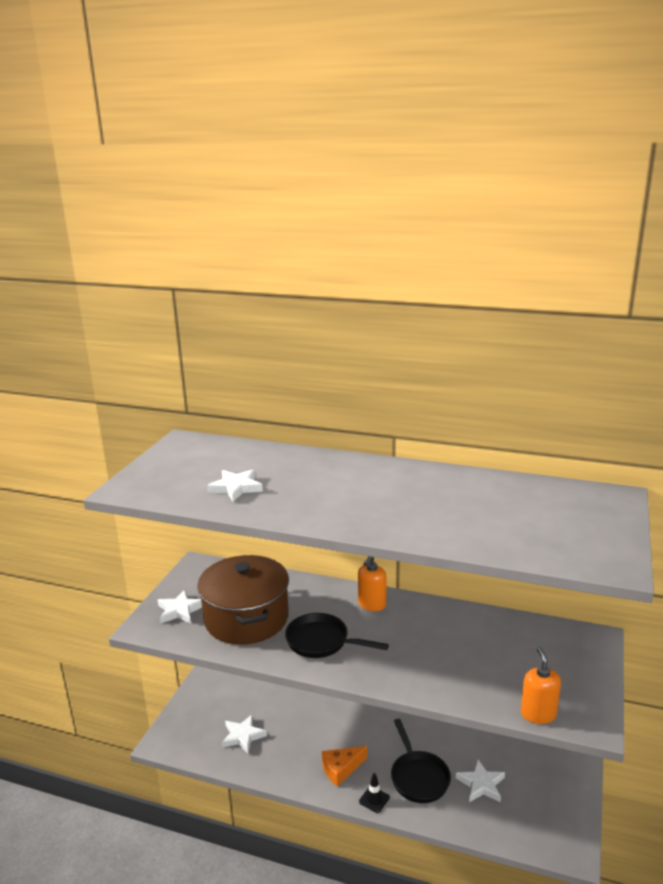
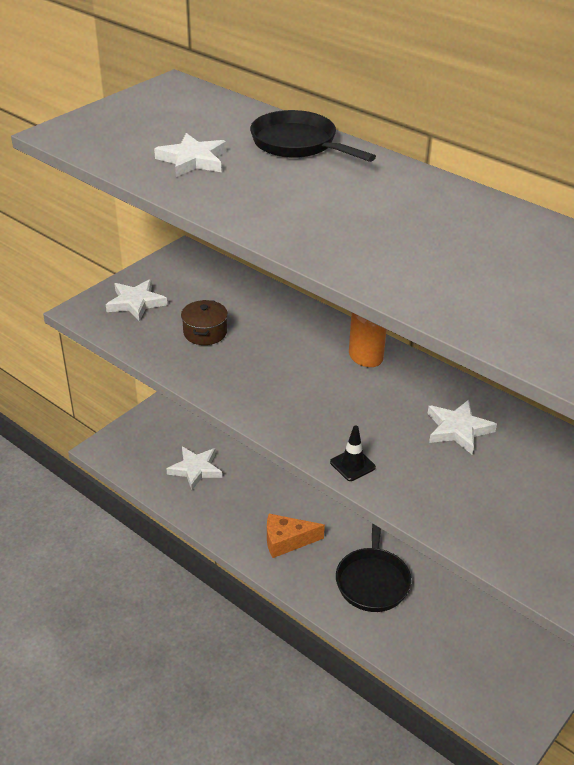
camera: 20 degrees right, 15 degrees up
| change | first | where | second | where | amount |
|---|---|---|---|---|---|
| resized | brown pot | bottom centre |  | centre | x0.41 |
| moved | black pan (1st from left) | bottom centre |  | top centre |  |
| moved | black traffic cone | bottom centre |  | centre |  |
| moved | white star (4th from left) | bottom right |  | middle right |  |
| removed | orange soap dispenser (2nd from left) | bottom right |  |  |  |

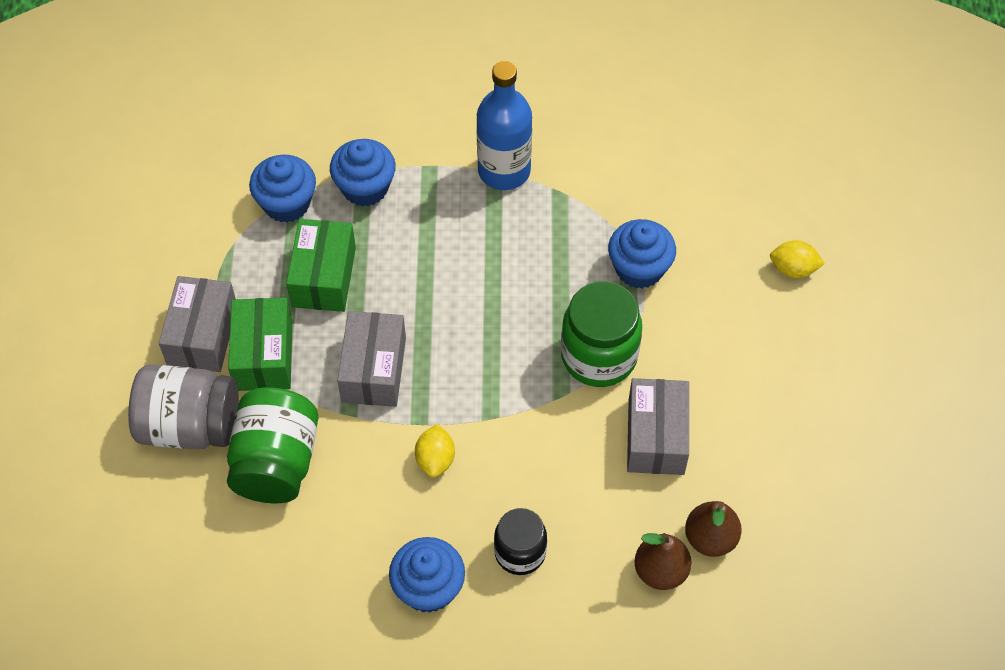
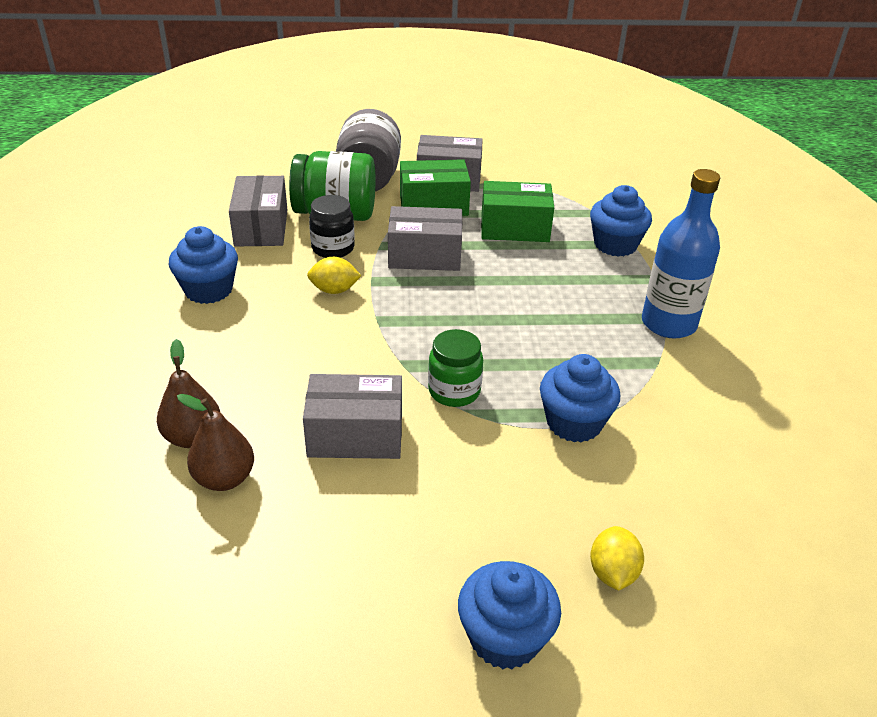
camera: 85 degrees right, 20 degrees down
| change | first | where | second | where | amount |
|---|---|---|---|---|---|
| moved | blue cupcake (1st from left in the first image) | top left | blue cupcake (2nd from left) | bottom centre |  |
| moved | black jar | bottom centre |  | top centre |  |
| resized | green jar (2nd from left) | centre |  | centre | x0.63 |
| added |  |  | grey box (1st from left) | top left |  |

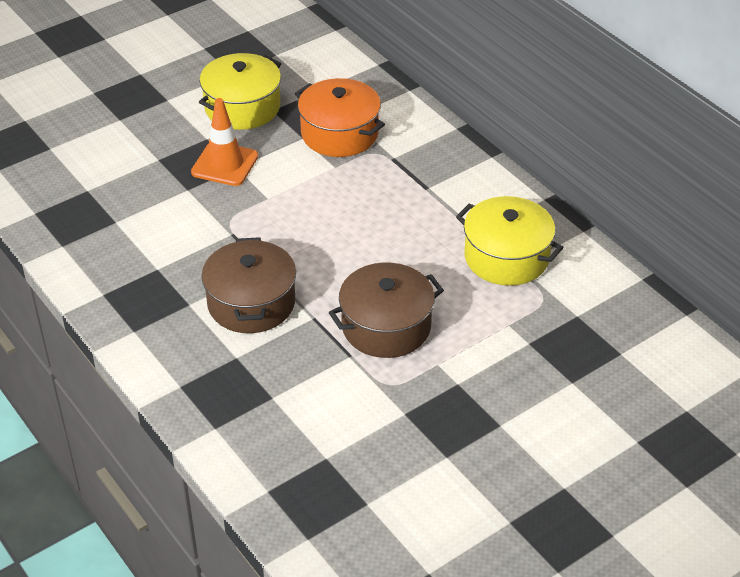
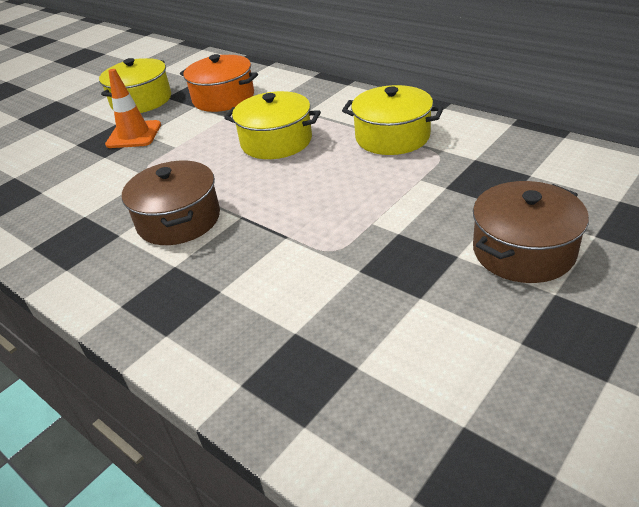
camera: 10 degrees left, 5 degrees down
| change | first | where | second | where | amount |
|---|---|---|---|---|---|
| moved | brown pot (2nd from left) | centre |  | middle right |  |
| added |  |  | yellow pot (2nd from left) | top centre |  |

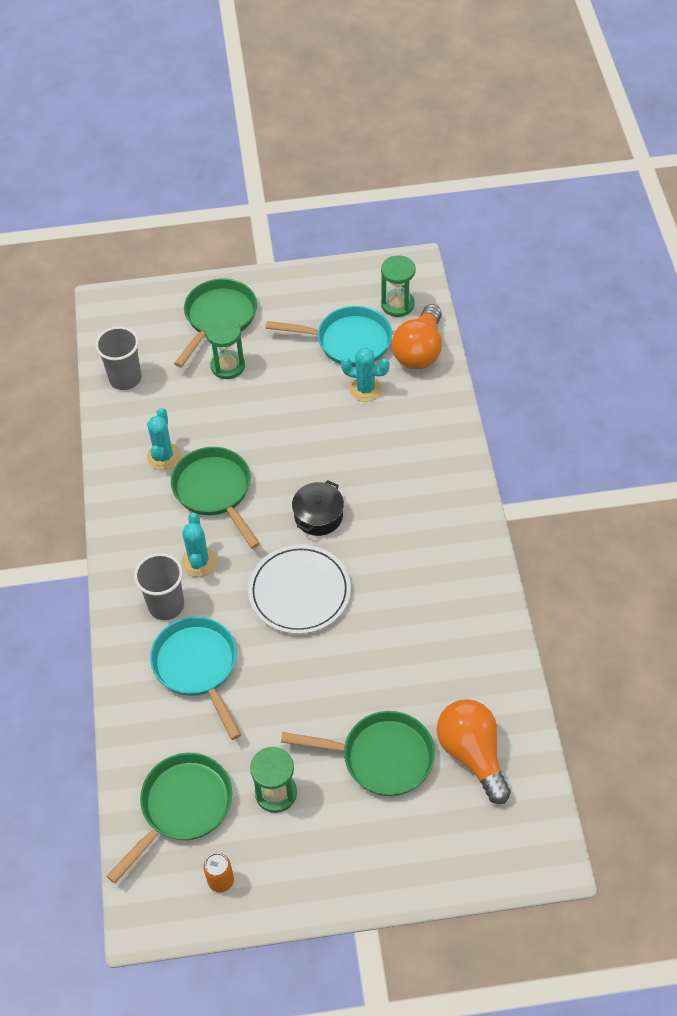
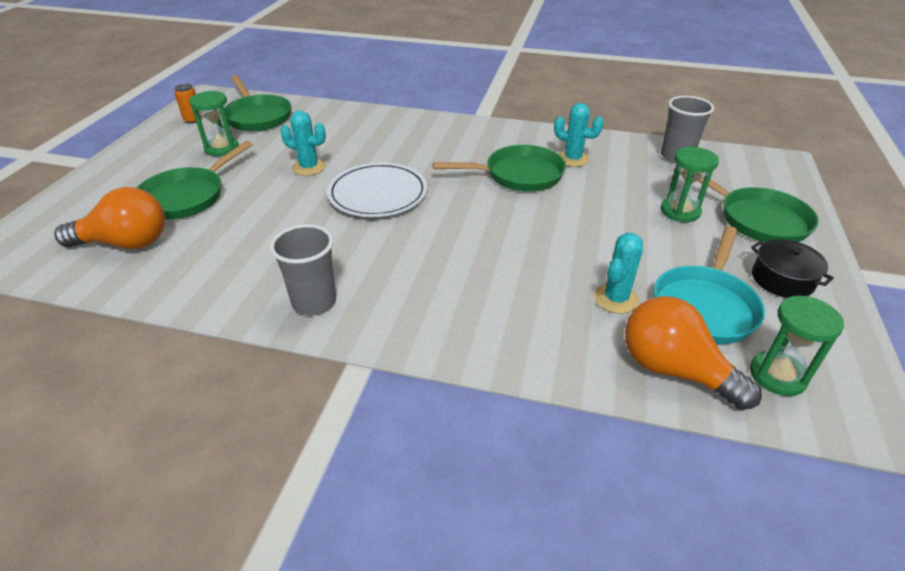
camera: 110 degrees right, 15 degrees down
| change | first | where | second | where | amount |
|---|---|---|---|---|---|
| moved | grey cup (2nd from left in the first image) | middle left | grey cup (1st from left) | centre |  |
| removed | turquoise pan (1st from left) | bottom left |  |  |  |
| moved | turquoise cactus (2nd from left in the first image) | middle left | turquoise cactus (1st from left) | top centre |  |
| moved | black pot | centre |  | middle right |  |

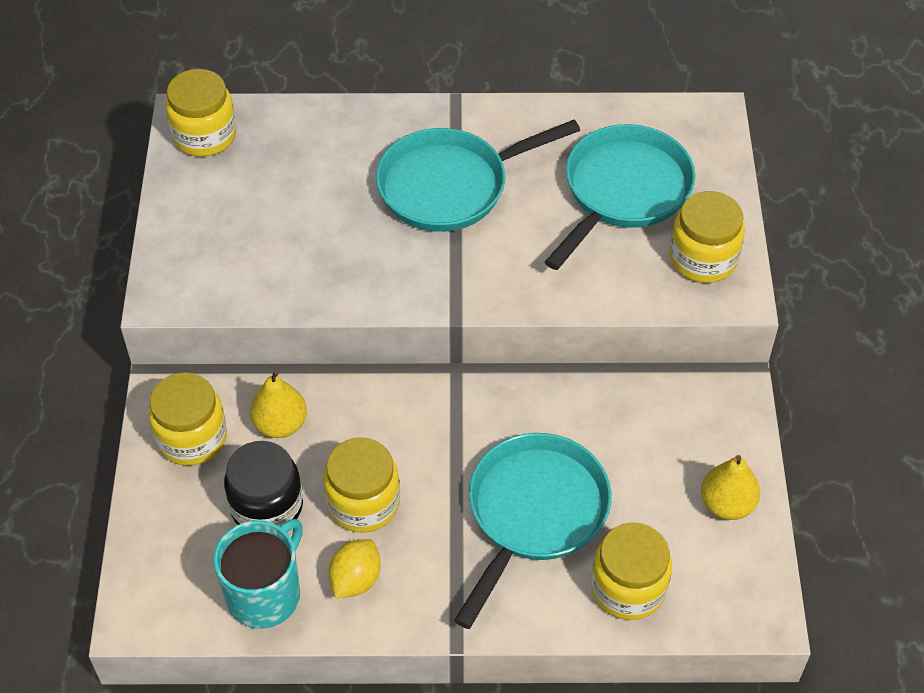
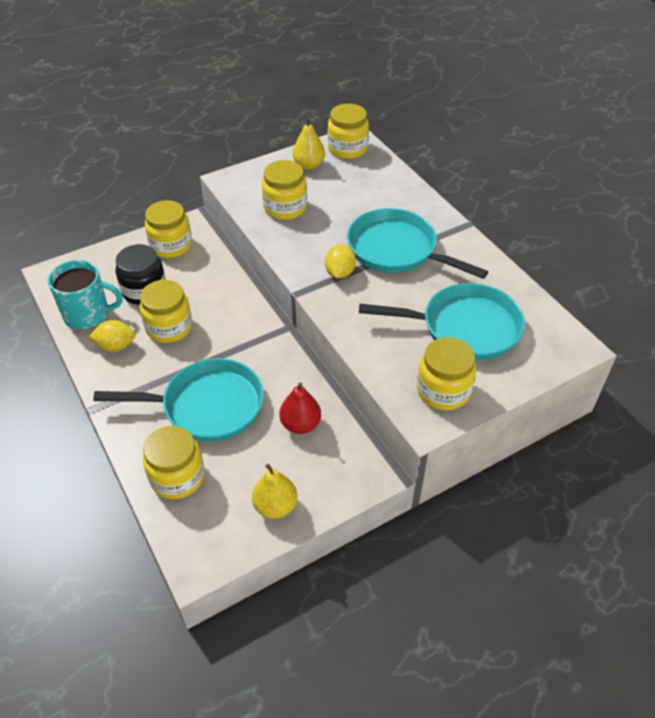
camera: 60 degrees right, 5 degrees down
| change | first | where | second | where | amount |
|---|---|---|---|---|---|
| moved | yellow pear (1st from left in the first image) | middle left | yellow pear (2nd from left) | top centre |  |
| added |  |  | yellow jar (4th from left) | top centre |  |
| added |  |  | red pear | centre |  |
| added |  |  | yellow lemon (2nd from left) | centre |  |

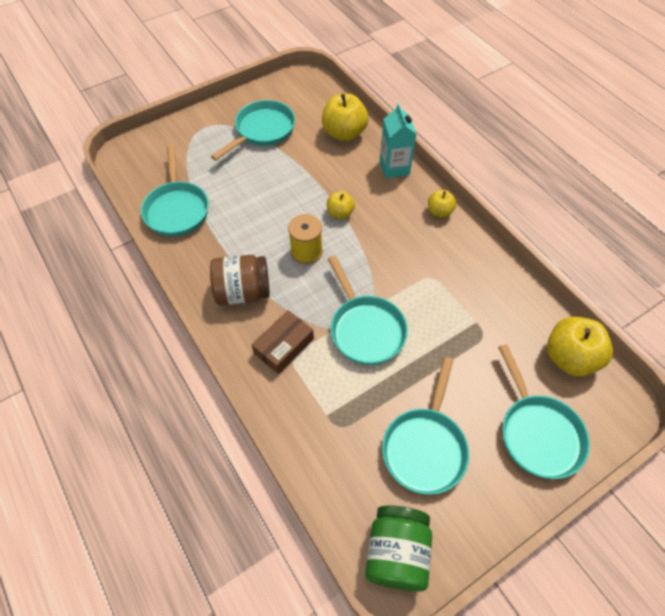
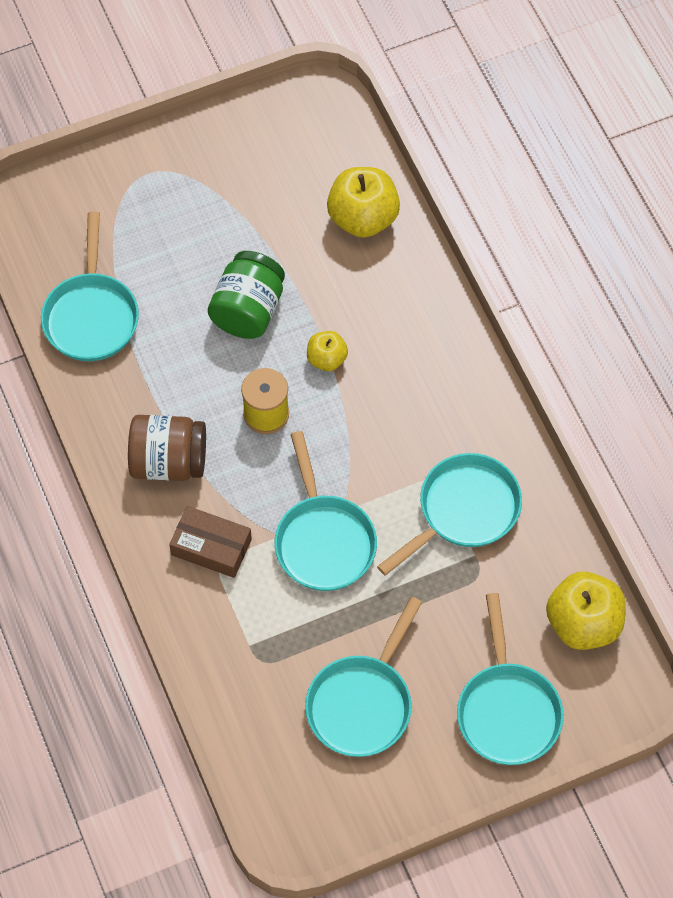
camera: 10 degrees right, 5 degrees up
| change | first | where | second | where | amount |
|---|---|---|---|---|---|
| moved | turquoise pan (2nd from left in the first image) | top centre | turquoise pan (4th from left) | middle right |  |
| turned | brown box | centre |  | middle left | 60 degrees clockwise |
| moved | green jar | bottom centre |  | top centre |  |
| removed | turquoise carton | top centre |  |  |  |
| removed | yellow apple (3rd from left) | top centre |  |  |  |

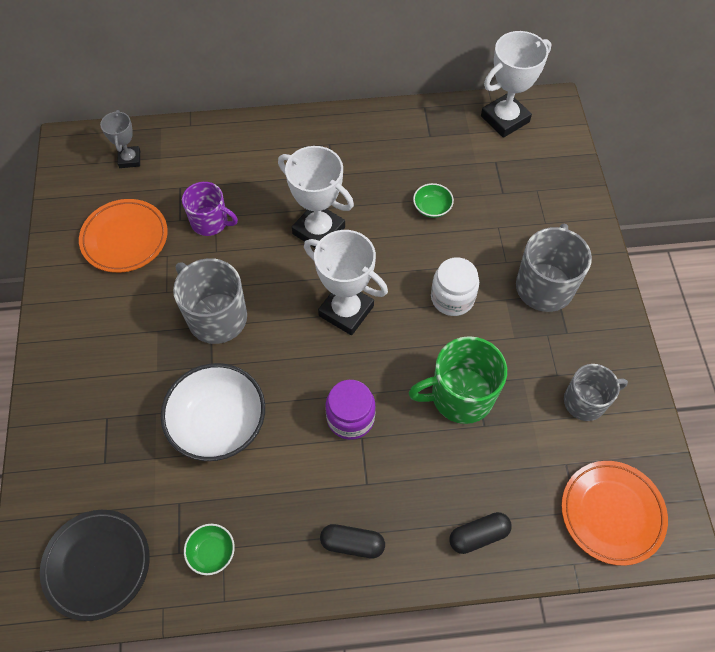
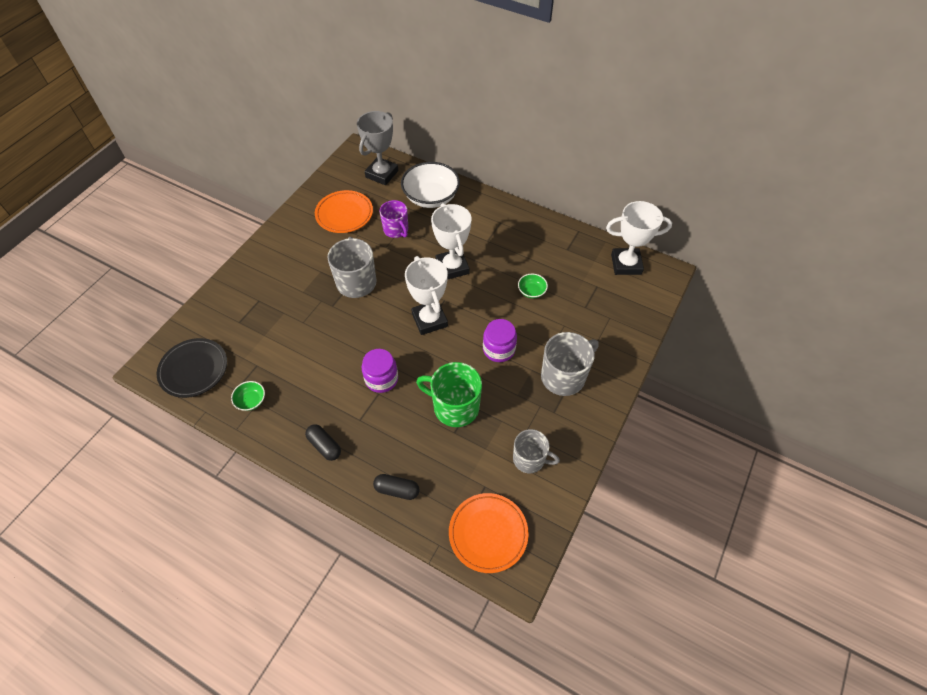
camera: 35 degrees right, 5 degrees down
| change | first | where | second | where | amount |
|---|---|---|---|---|---|
| resized | grey trophy | top left |  | top centre | x1.75 |
| moved | white bowl | middle left |  | top centre |  |
| recoloured | white jar | centre | purple jar (2nd from left) | centre |  |

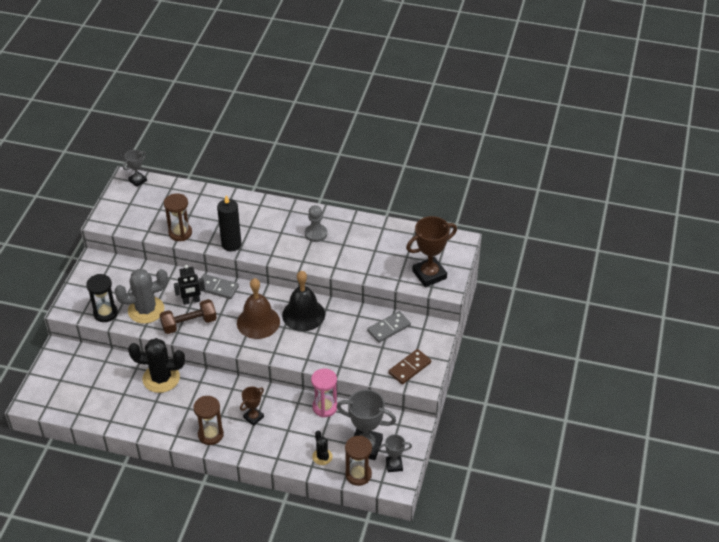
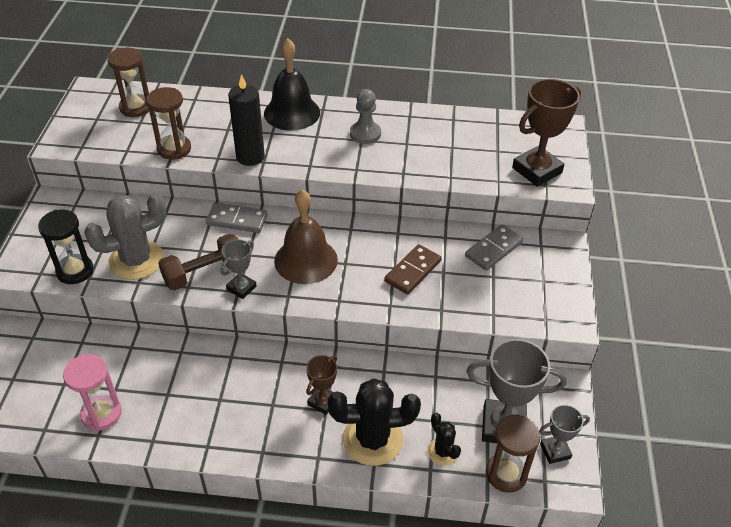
camera: 10 degrees left, 0 degrees up
| change | first | where | second | where | amount |
|---|---|---|---|---|---|
| moved | grey trophy (1st from left) | top left |  | middle left |  |
| moved | black cactus (1st from left) | bottom left |  | bottom centre |  |
| removed | black robot | middle left |  |  |  |
| moved | brown hourglass (2nd from left in the first image) | bottom left | brown hourglass (1st from left) | top left |  |
| moved | black bell | centre |  | top centre |  |
| moved | pink hourglass | bottom centre |  | bottom left |  |
| moved | brown domino | bottom centre |  | centre |  |

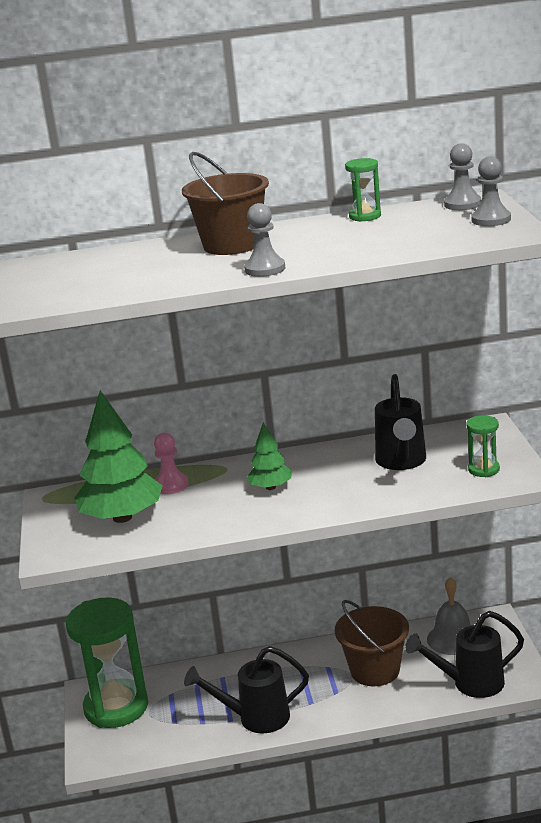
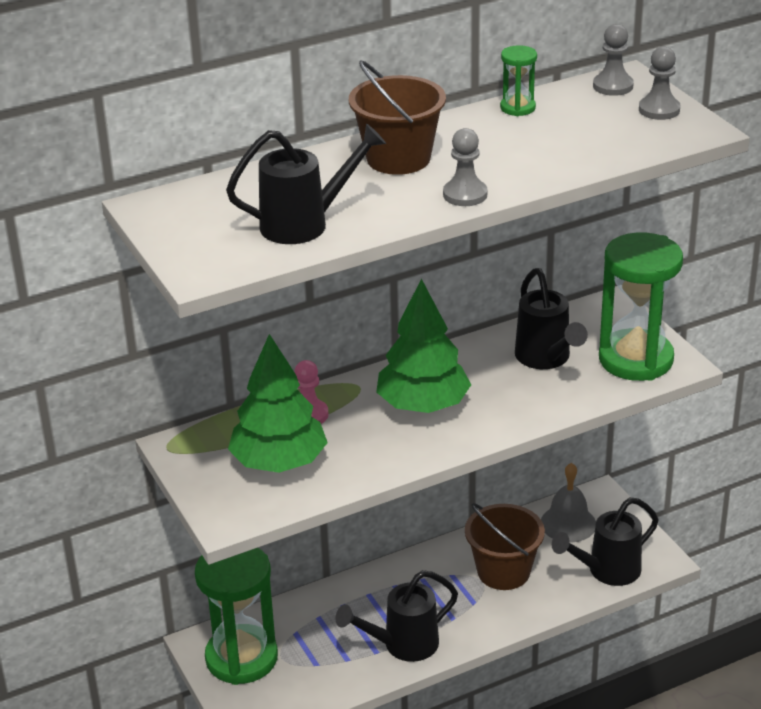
camera: 20 degrees left, 10 degrees up
| change | first | where | second | where | amount |
|---|---|---|---|---|---|
| resized | green tree (2nd from left) | centre |  | centre | x1.89 |
| resized | green hourglass (3rd from left) | middle right |  | middle right | x2.27 |
| added |  |  | black watering can (1st from left) | top centre |  |

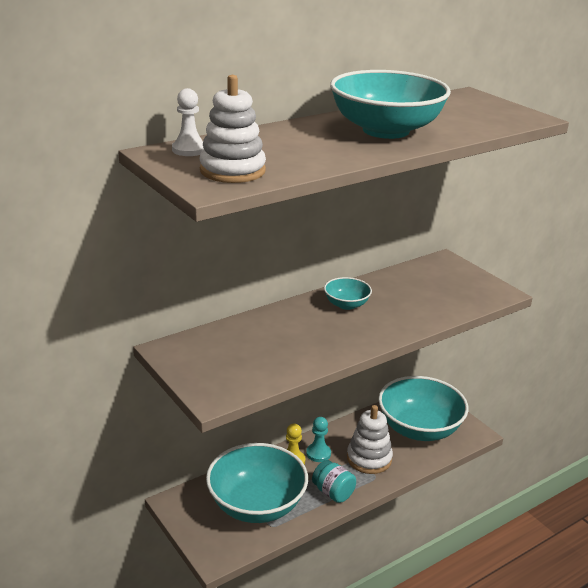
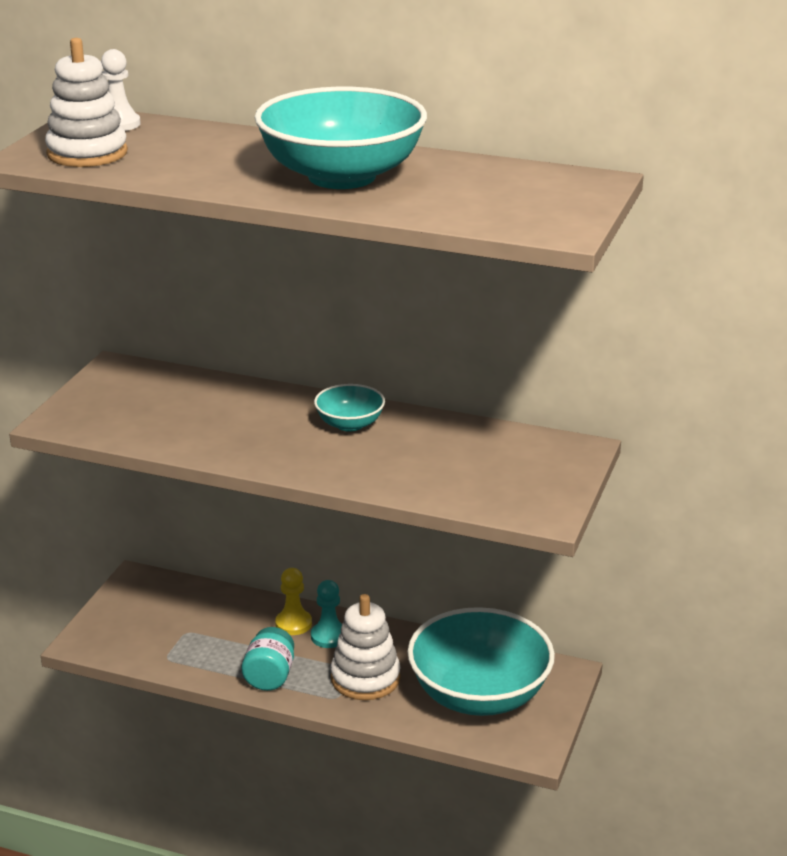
camera: 55 degrees right, 0 degrees up
| change | first | where | second | where | amount |
|---|---|---|---|---|---|
| removed | turquoise bowl (1st from left) | bottom centre |  |  |  |

